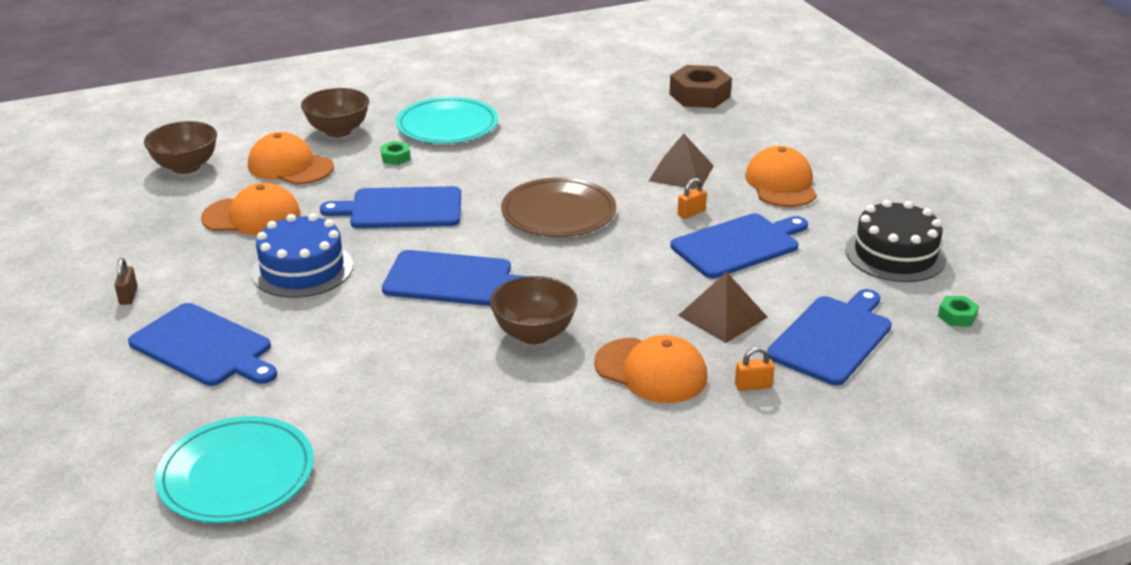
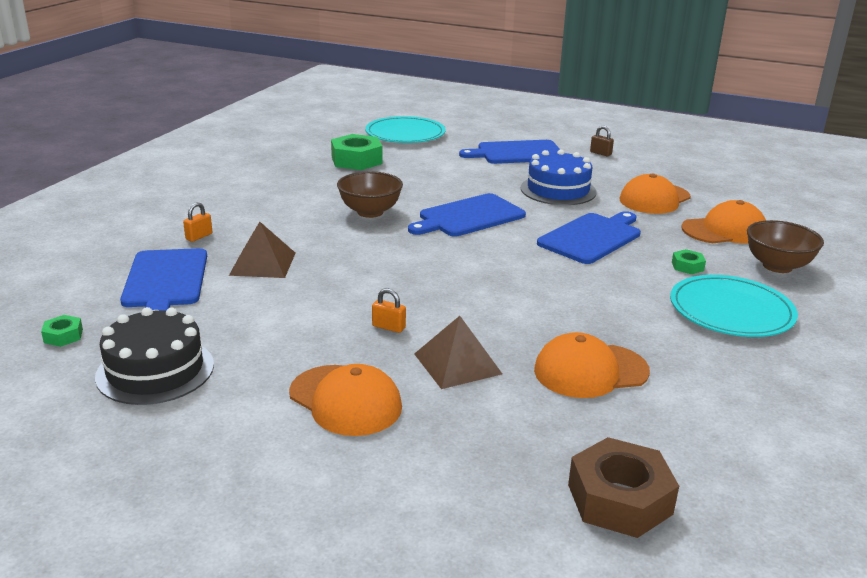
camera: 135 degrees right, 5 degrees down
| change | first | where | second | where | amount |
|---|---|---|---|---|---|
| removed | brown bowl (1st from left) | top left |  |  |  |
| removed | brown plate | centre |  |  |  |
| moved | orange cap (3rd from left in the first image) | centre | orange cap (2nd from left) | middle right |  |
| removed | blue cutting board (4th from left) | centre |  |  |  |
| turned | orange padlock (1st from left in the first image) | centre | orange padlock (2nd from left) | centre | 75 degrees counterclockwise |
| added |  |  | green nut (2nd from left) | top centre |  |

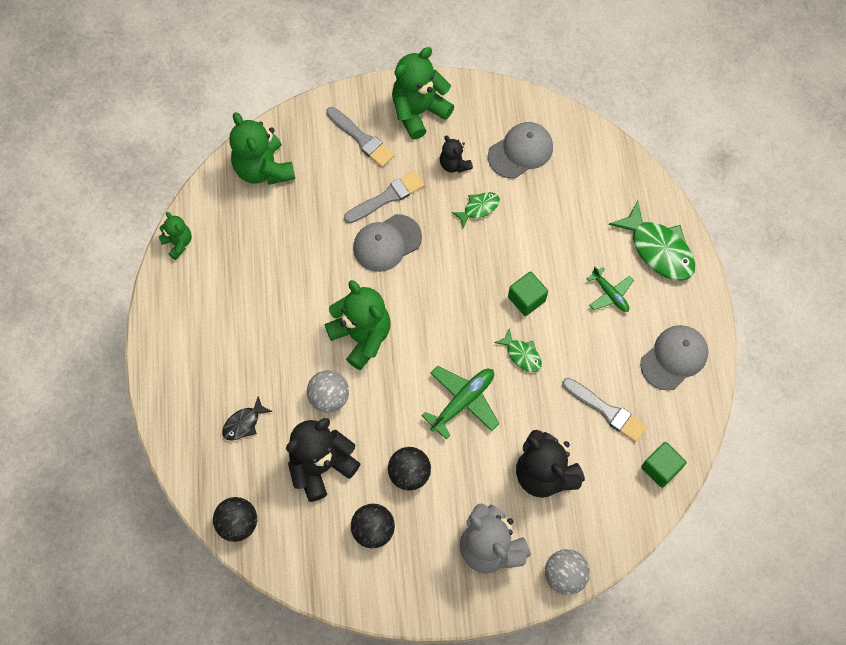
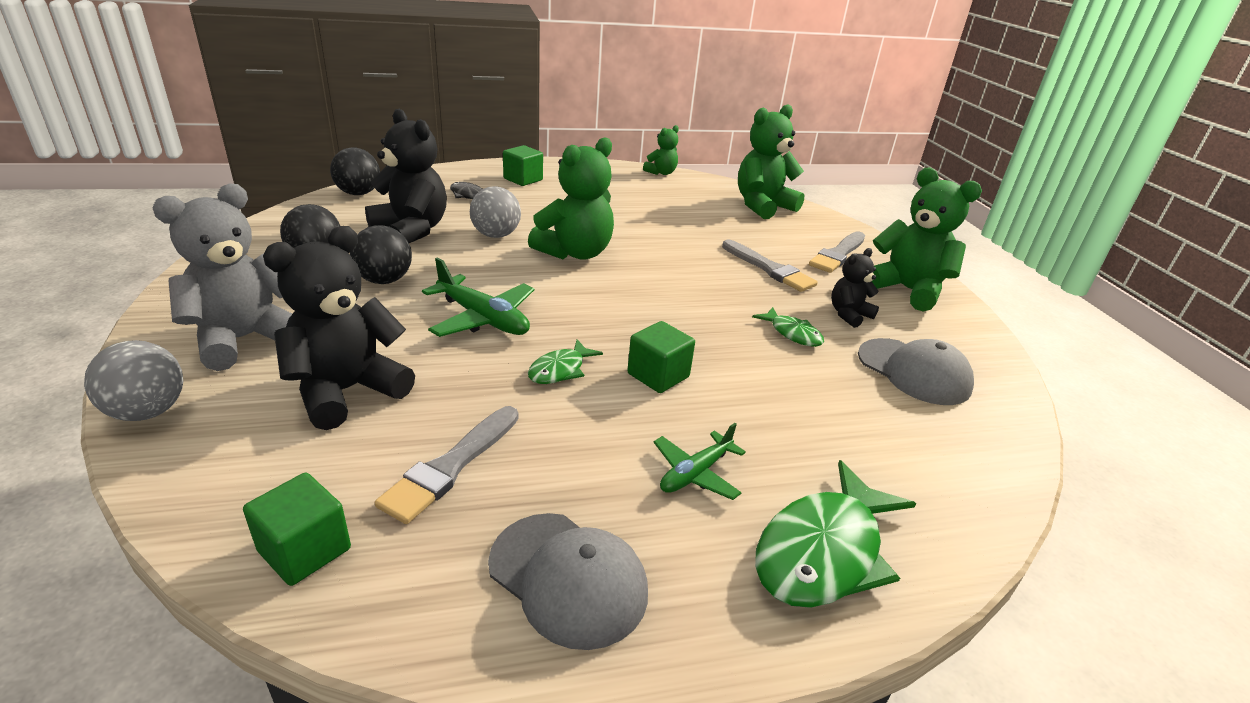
camera: 80 degrees right, 35 degrees down
| change | first | where | second | where | amount |
|---|---|---|---|---|---|
| removed | grey cap (1st from left) | centre |  |  |  |
| added |  |  | green cube (2nd from left) | top centre |  |

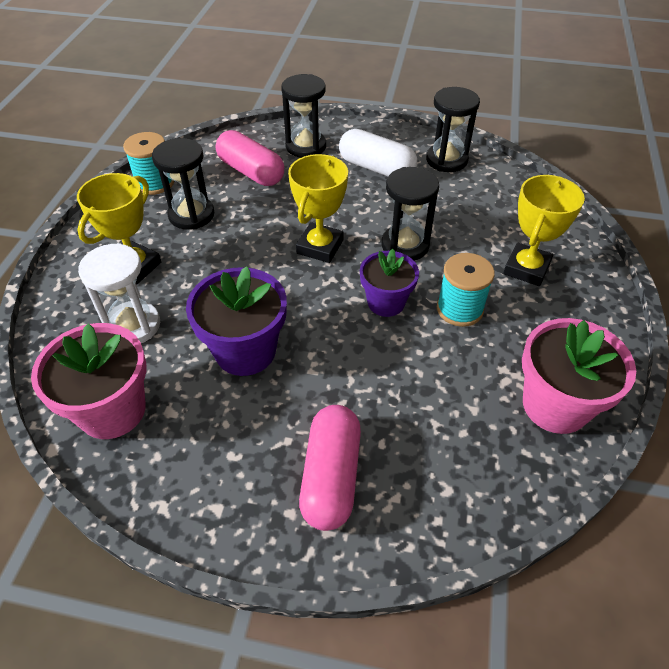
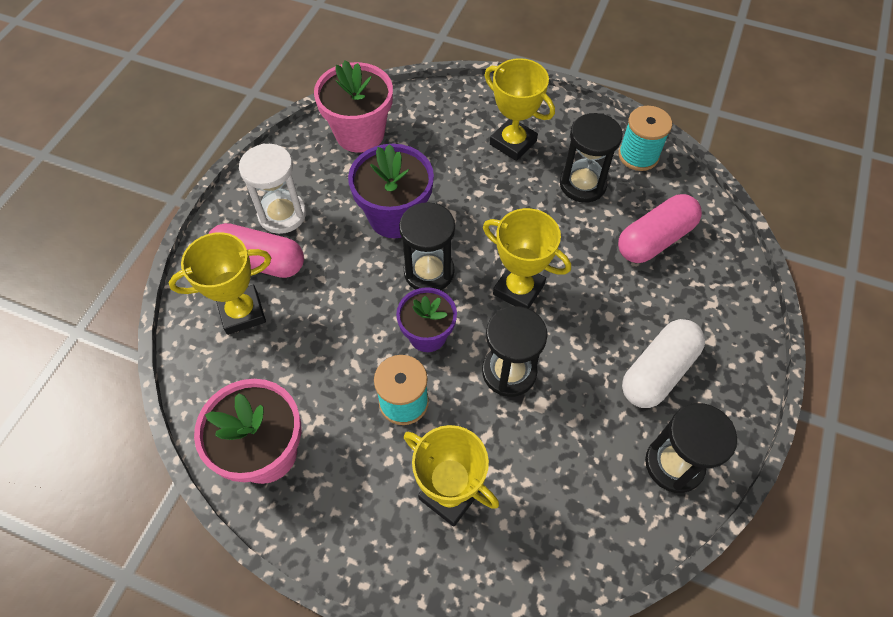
camera: 100 degrees right, 10 degrees up
| change | first | where | second | where | amount |
|---|---|---|---|---|---|
| moved | white hourglass | middle left |  | top left |  |
| moved | black hourglass (2nd from left in the first image) | top centre | black hourglass (1st from left) | centre |  |
| added |  |  | yellow trophy (1st from left) | middle left |  |

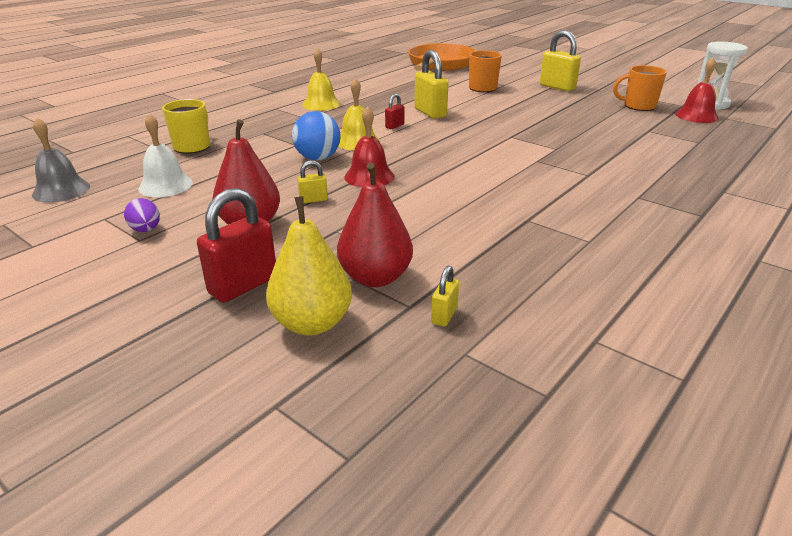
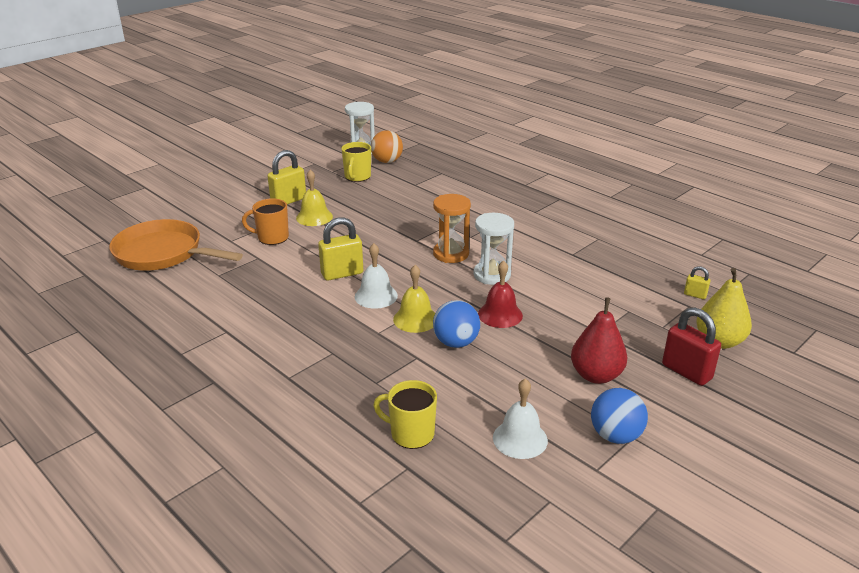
camera: 85 degrees left, 0 degrees up
| change | first | where | second | where | amount |
|---|---|---|---|---|---|
| removed | grey bell | top left |  |  |  |
| replaced | purple egg | middle left | blue ball (2nd from left) | bottom right |  |
| removed | yellow padlock (1st from left) | centre |  |  |  |
| moved | yellow bell (1st from left) | top centre |  | centre |  |
| removed | red pear (2nd from left) | centre |  |  |  |
| replaced | red padlock (2nd from left) | top centre | white bell (1st from left) | centre |  |
| recoloured | orange mug (2nd from left) | top right | yellow mug (1st from left) | top centre |  |
| replaced | red bell (2nd from left) | top right | orange ball | top centre |  |
| added |  |  | orange hourglass | centre |  |
| added |  |  | white hourglass (2nd from left) | centre |  |

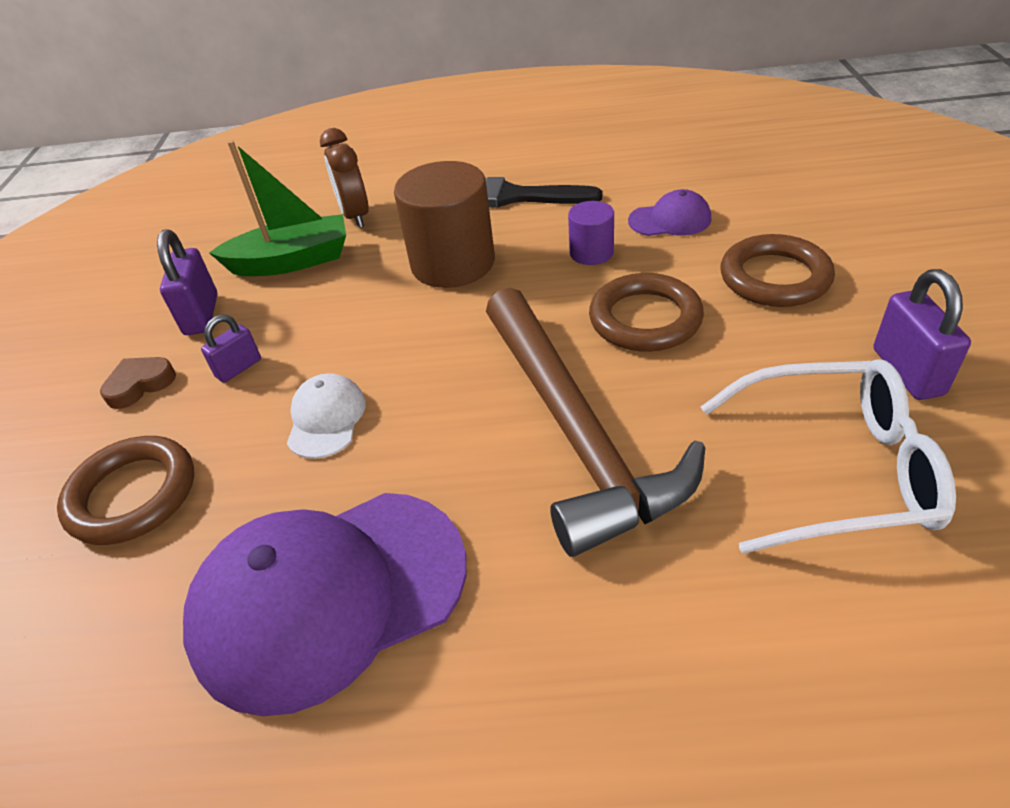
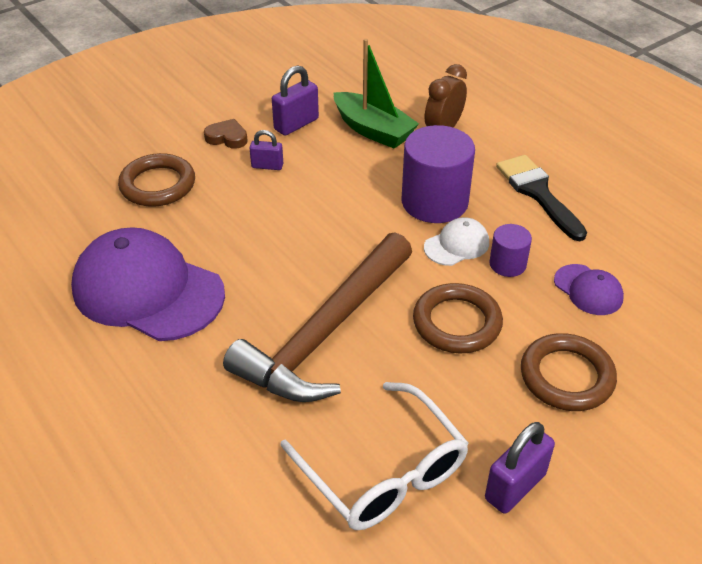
camera: 50 degrees right, 0 degrees up
| change | first | where | second | where | amount |
|---|---|---|---|---|---|
| moved | white cap | middle left |  | centre |  |
| recoloured | brown cylinder | top centre | purple cylinder (1st from left) | top centre |  |

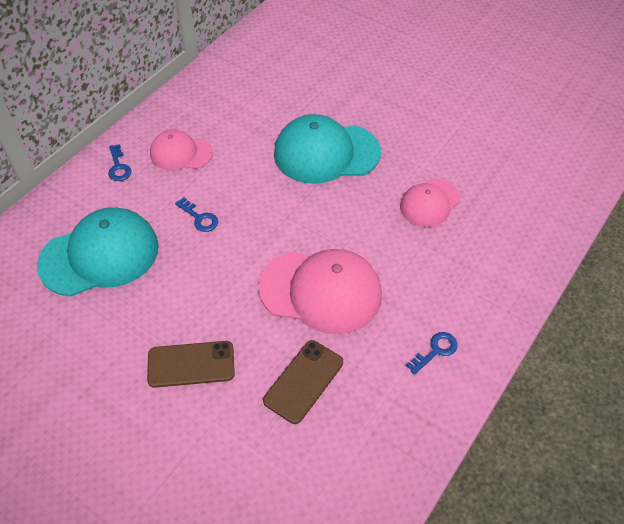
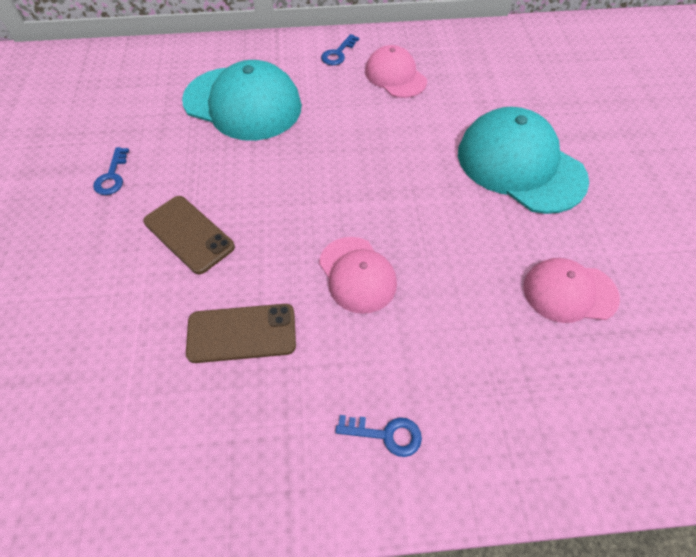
camera: 50 degrees right, 5 degrees up
| change | first | where | second | where | amount |
|---|---|---|---|---|---|
| moved | blue key (2nd from left in the first image) | middle left | blue key (1st from left) | top left |  |
| resized | pink cap (2nd from left in the first image) | centre | pink cap (1st from left) | centre | x0.59 |

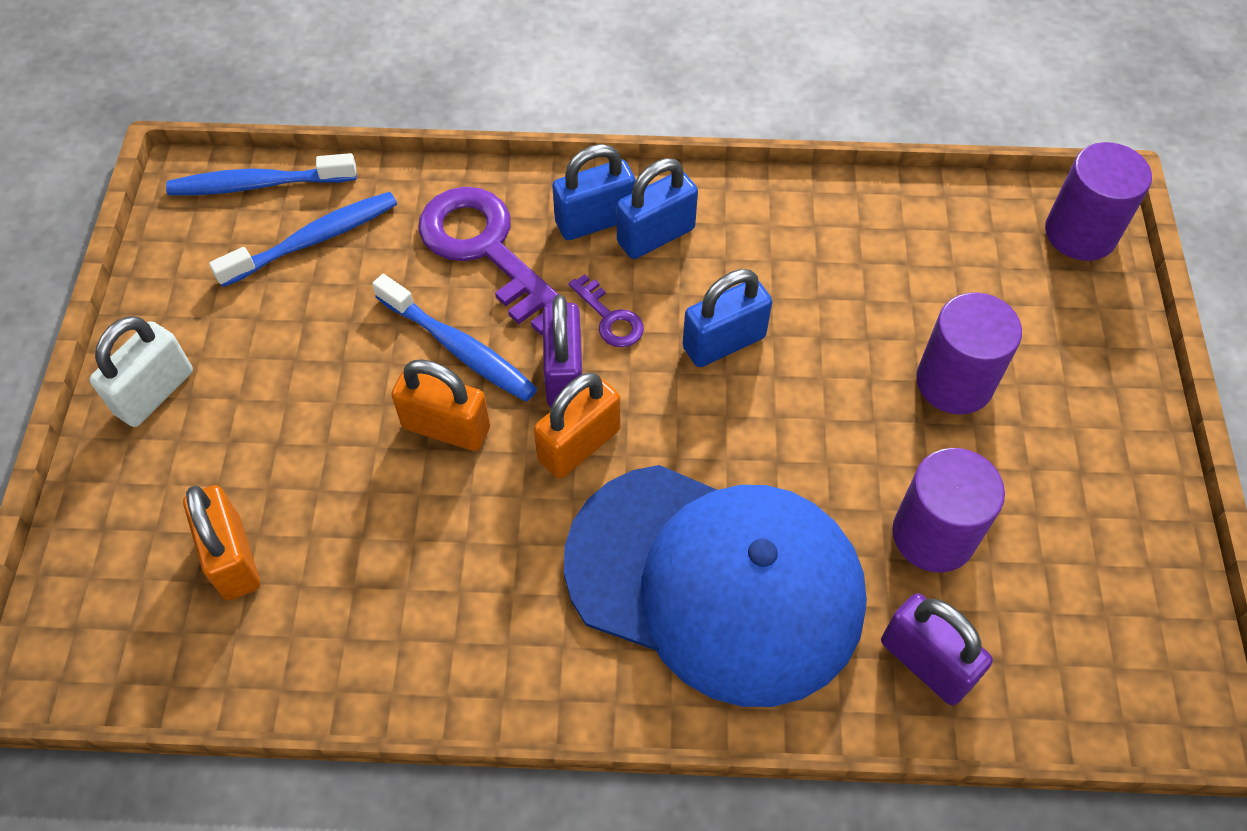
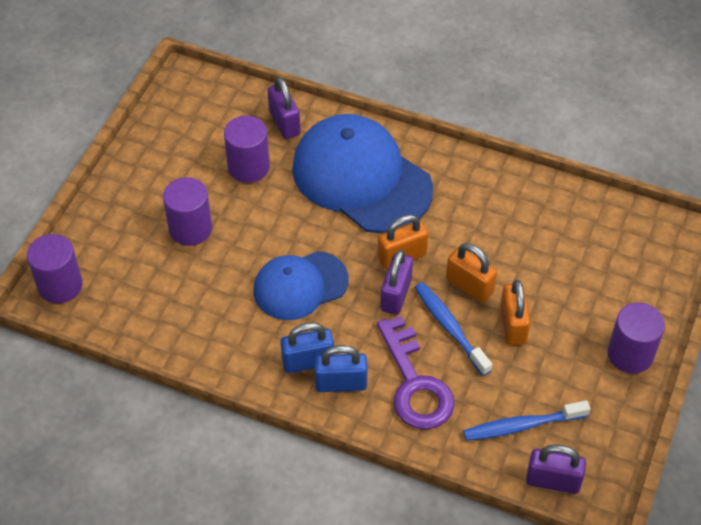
camera: 160 degrees left, 5 degrees down
| change | first | where | second | where | amount |
|---|---|---|---|---|---|
| replaced | white padlock | middle left | purple cylinder (4th from left) | middle right |  |
| replaced | blue toothbrush (1st from left) | top left | purple padlock (3rd from left) | bottom right |  |
| moved | orange padlock (1st from left in the first image) | middle left | orange padlock (3rd from left) | middle right |  |
| removed | purple key (2nd from left) | centre |  |  |  |
| replaced | blue padlock (3rd from left) | centre | blue cap (1st from left) | centre |  |

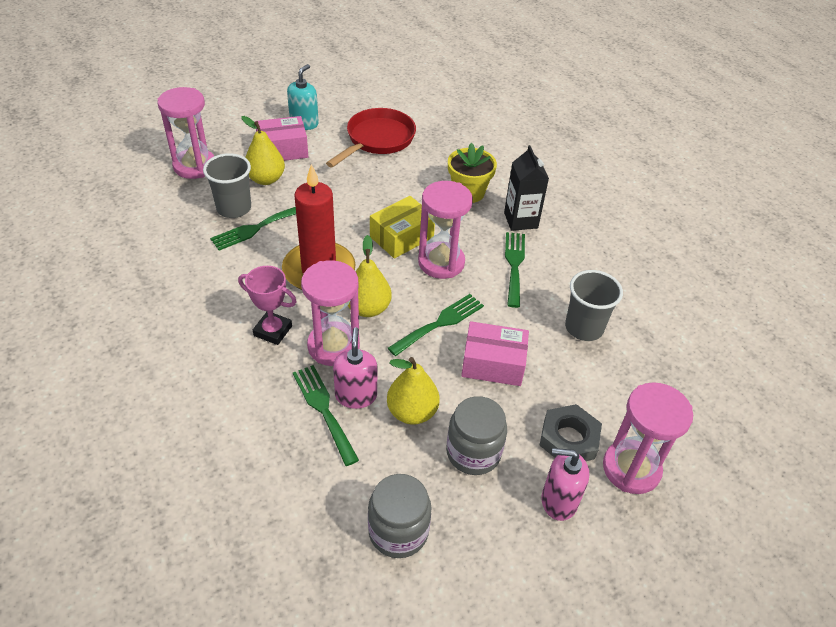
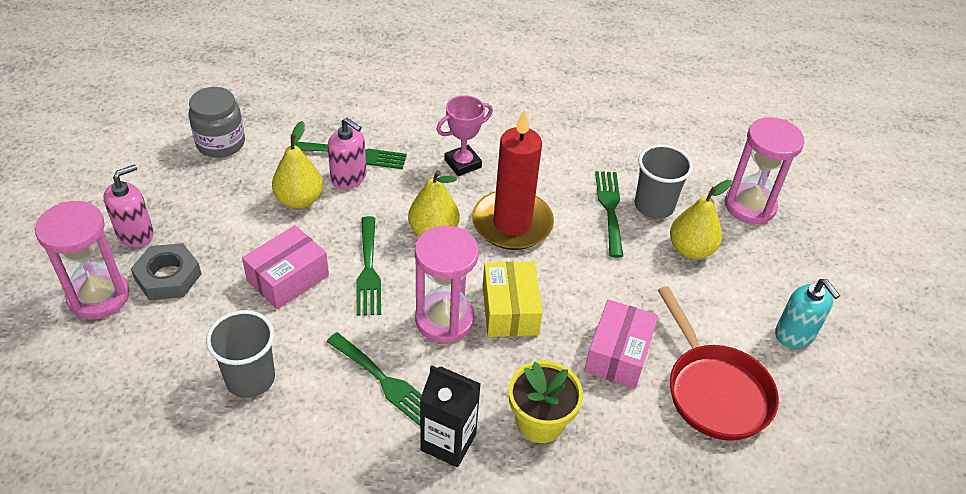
camera: 125 degrees right, 0 degrees up
| change | first | where | second | where | amount |
|---|---|---|---|---|---|
| moved | pink box (1st from left in the first image) | top centre | pink box (2nd from left) | bottom centre |  |
| removed | pink hourglass (2nd from left) | centre |  |  |  |
| removed | grey jar (2nd from left) | bottom centre |  |  |  |

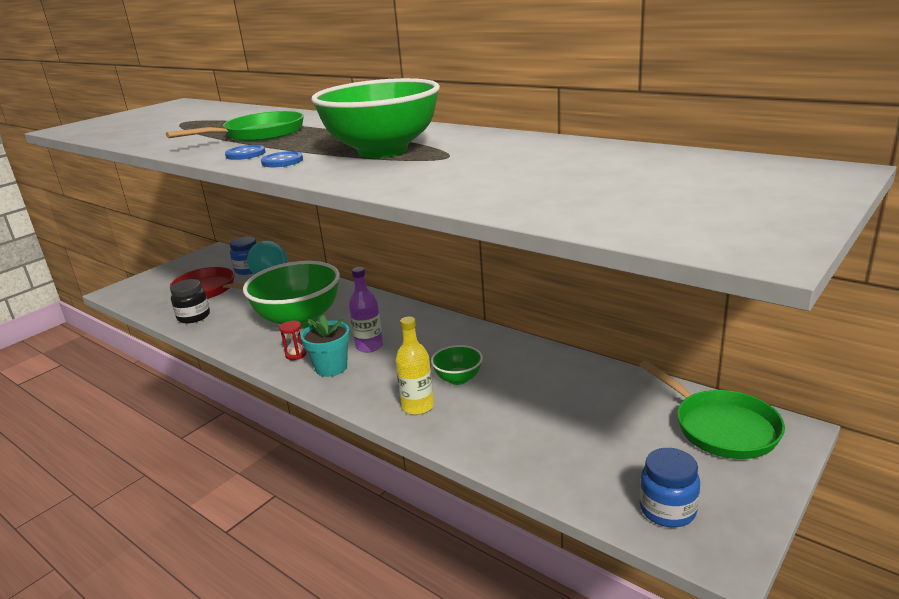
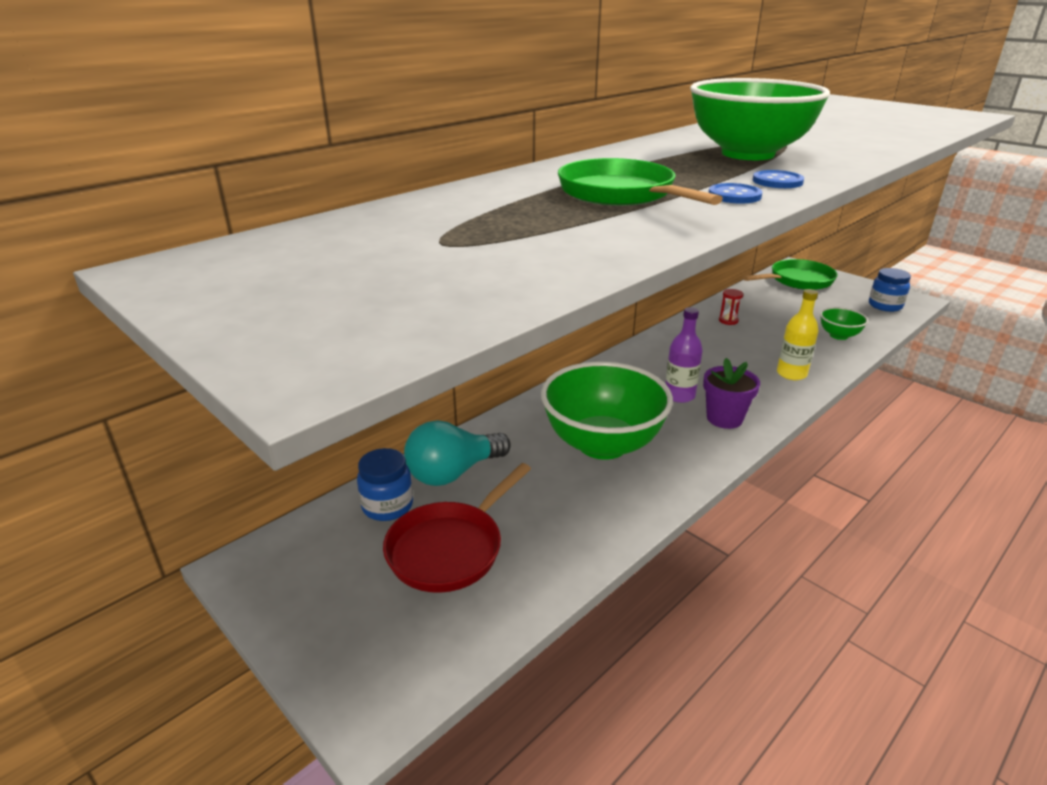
camera: 85 degrees left, 5 degrees up
| change | first | where | second | where | amount |
|---|---|---|---|---|---|
| removed | black jar | middle left |  |  |  |
| moved | red hourglass | middle left |  | middle right |  |
| recoloured | turquoise flower pot | centre | purple flower pot | middle right |  |
| moved | green bowl (3rd from left) | centre |  | middle right |  |

